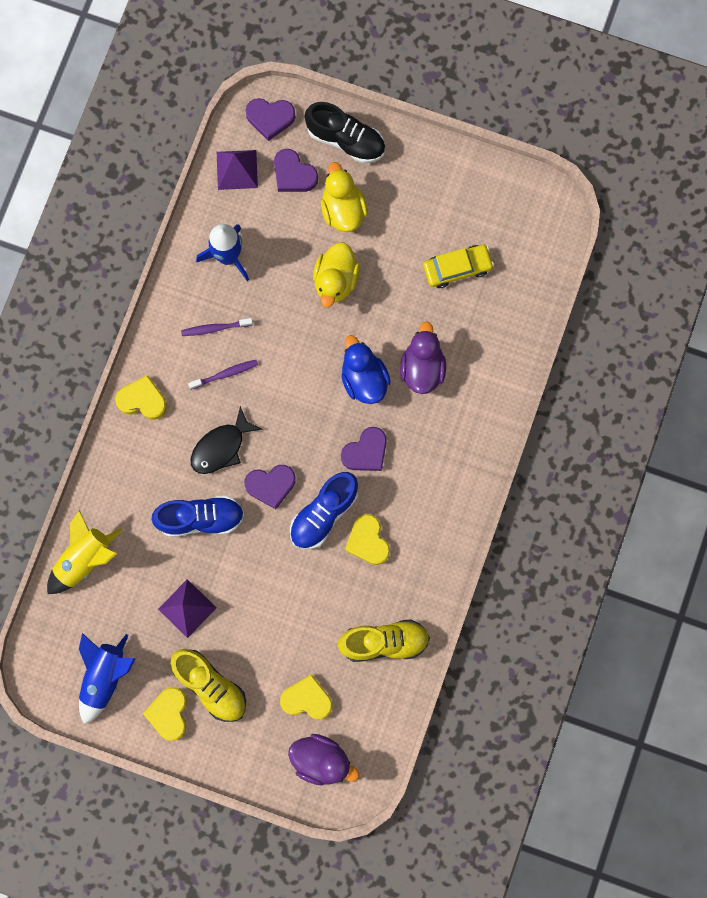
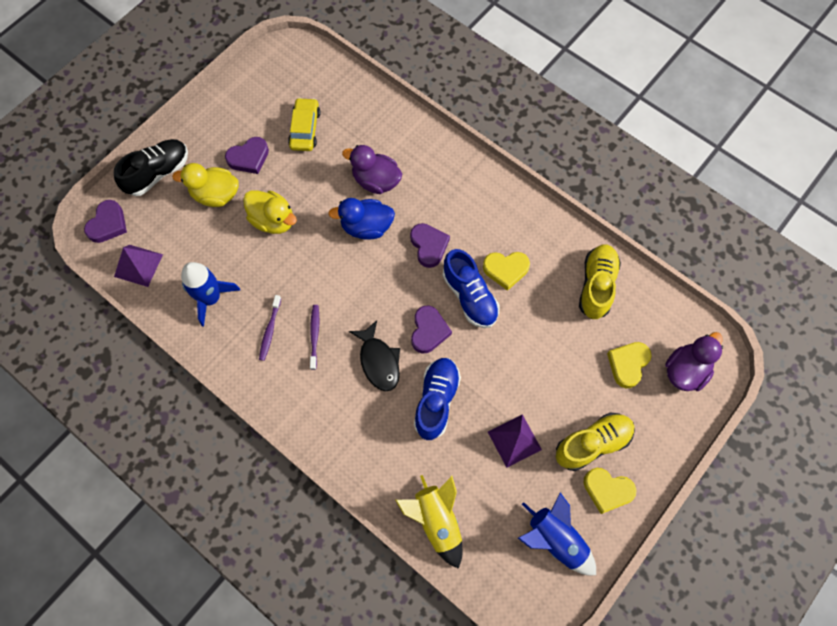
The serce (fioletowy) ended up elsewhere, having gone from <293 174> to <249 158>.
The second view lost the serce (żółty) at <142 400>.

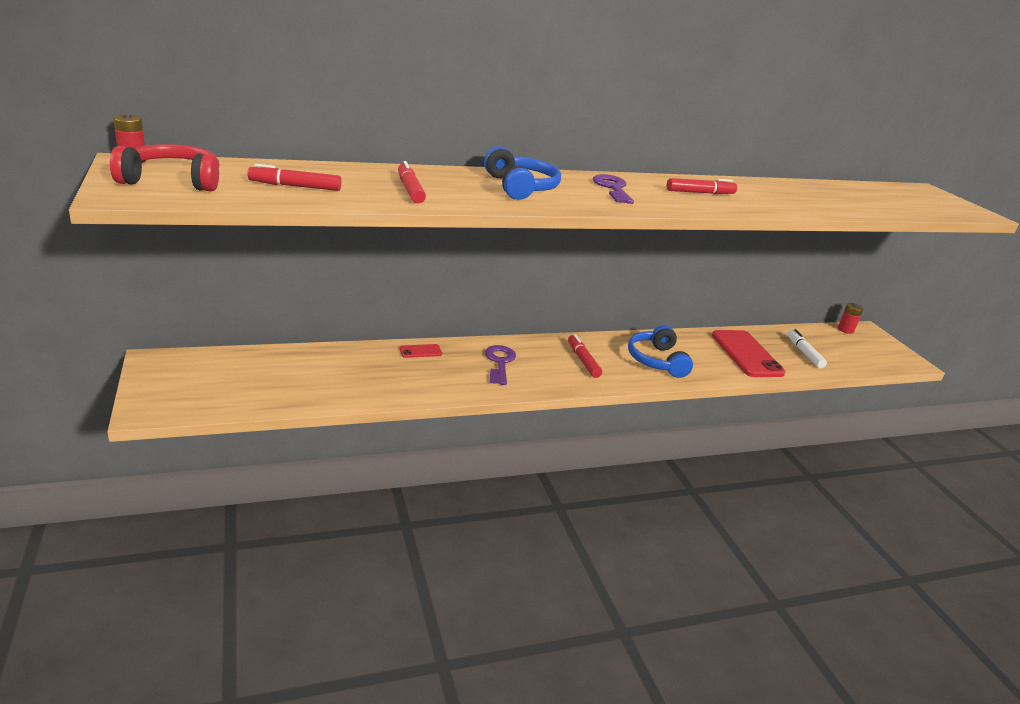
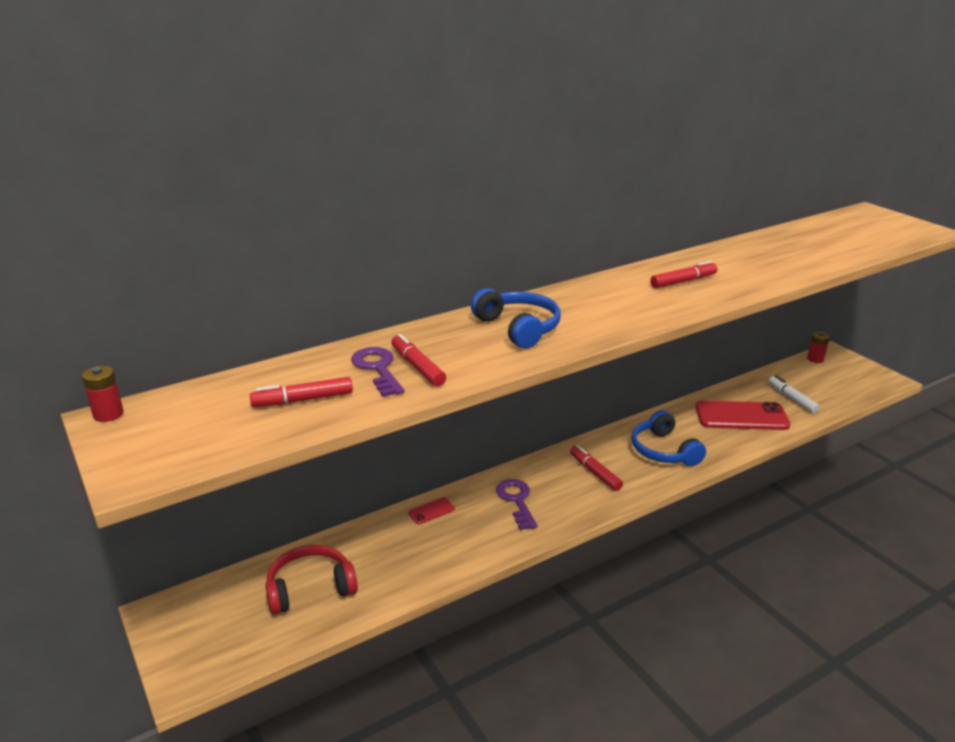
The słuchawki (czerwony) ended up elsewhere, having gone from <172 181> to <310 588>.
The klucz (fioletowy) ended up elsewhere, having gone from <612 188> to <377 369>.
The telefon (czerwony) at <746 354> ended up facing another way, 60 degrees counterclockwise from before.

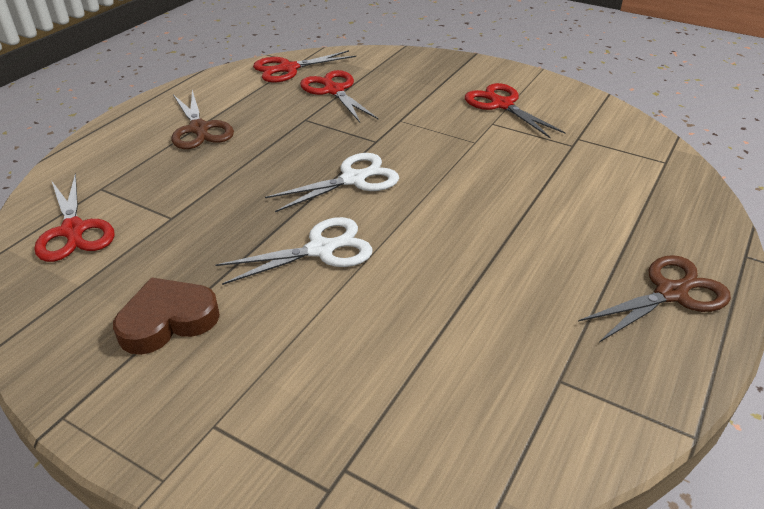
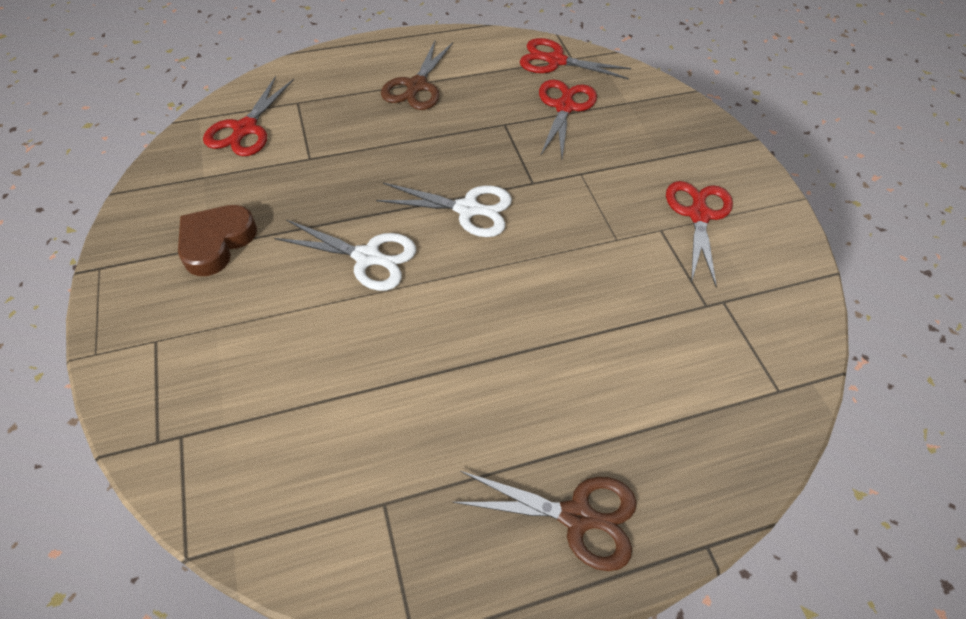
The serce (brązowy) at <168 321> ended up facing another way, 75 degrees counterclockwise from before.

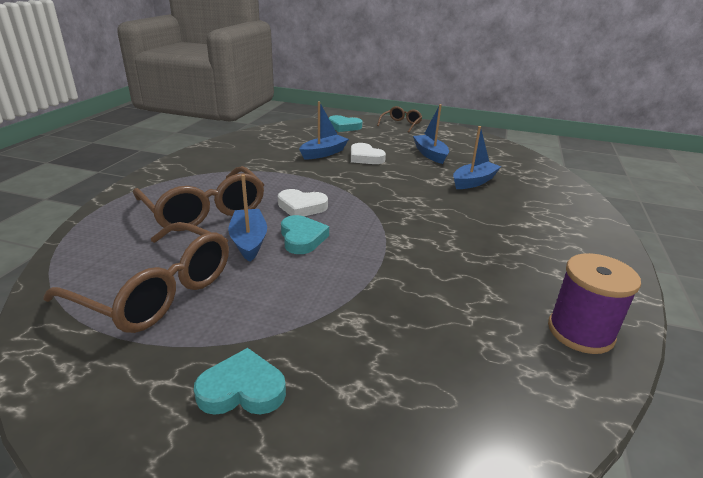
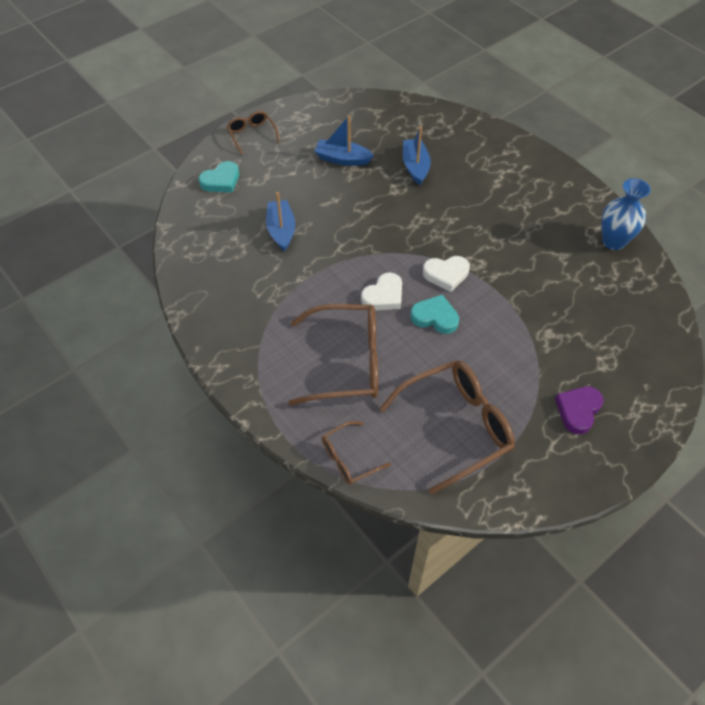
The second view gained the okulary (brązowy) at <348 458>.
The serce (biały) ended up elsewhere, having gone from <365 157> to <446 274>.
What was the serce (turkusowy) at <242 389> turned into the serce (fioletowy) at <578 410>.
Where the szpulka (fioletowy) stood at <580 332>, the wazon (niebieski) came to stand at <613 241>.
The second view lost the łódka (niebieski) at <249 241>.

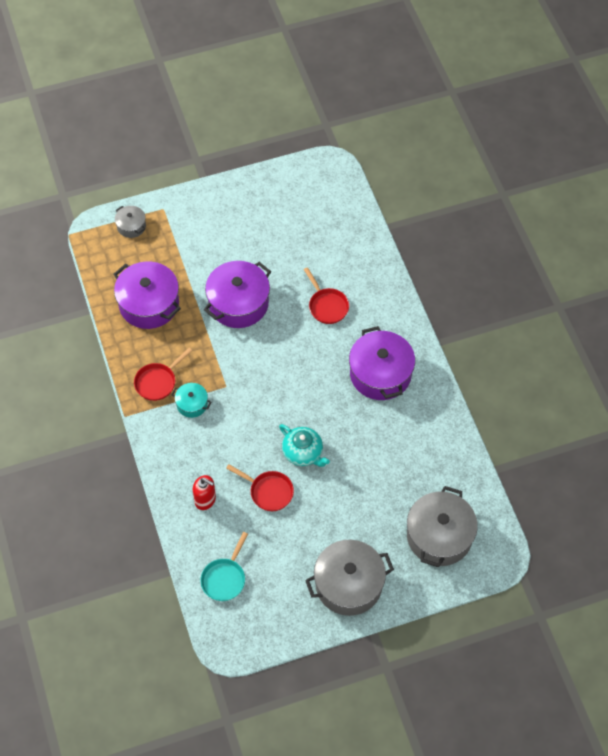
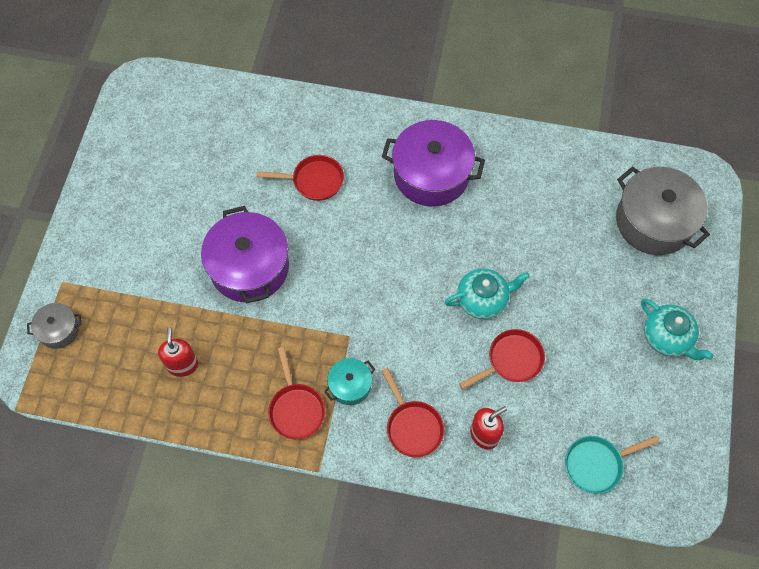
Where the garnek (fioletowy) stood at <149 304>, the dozownik mydła (czerwony) came to stand at <183 365>.
The second view gained the patelnia (czerwony) at <413 426>.
The patelnia (turkusowy) at <224 578> ended up facing another way, 105 degrees clockwise from before.
Where the garnek (szary) stood at <348 584>, the imbryk (turkusowy) came to stand at <667 337>.

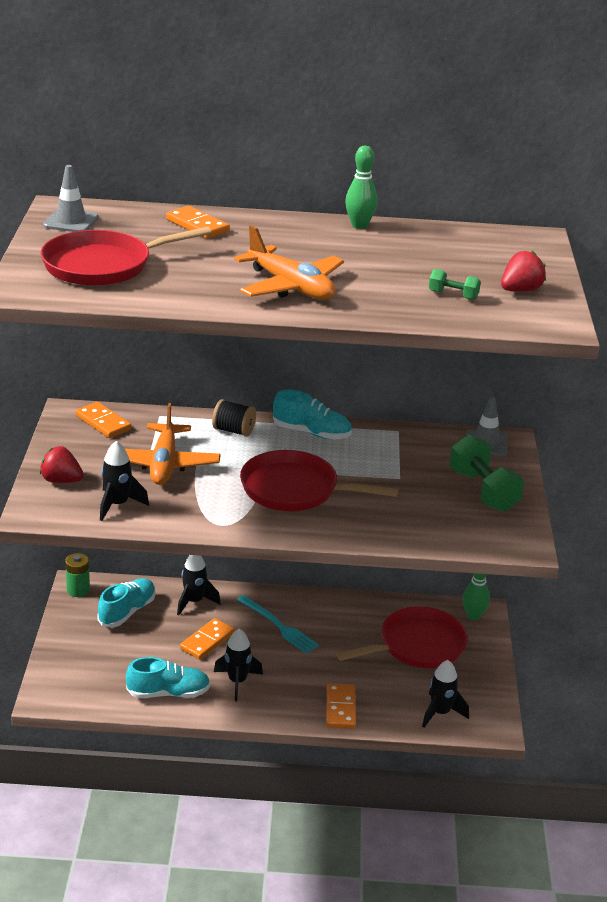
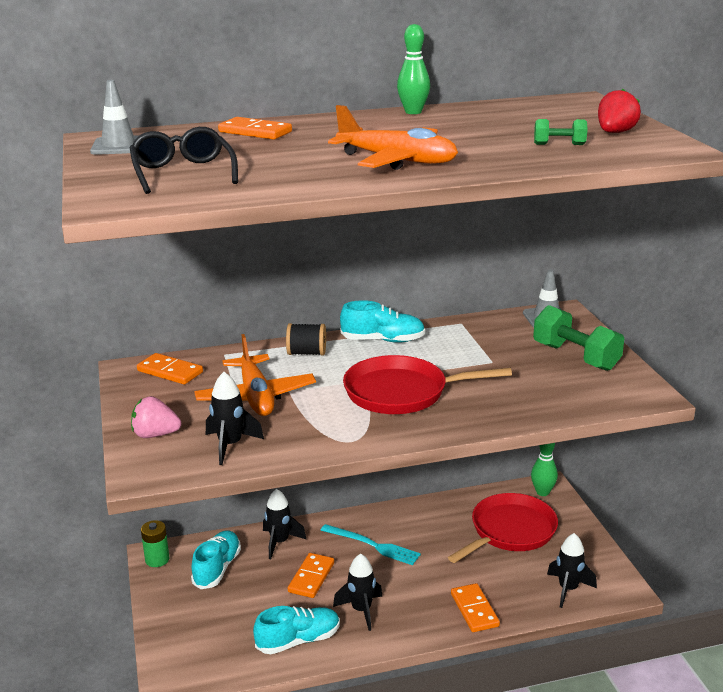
Where the patelnia (czerwony) stood at <102 266>, the okulary (czarny) came to stand at <183 173>.
What was the truskawka (czerwony) at <61 480> turned into the truskawka (różowy) at <155 435>.

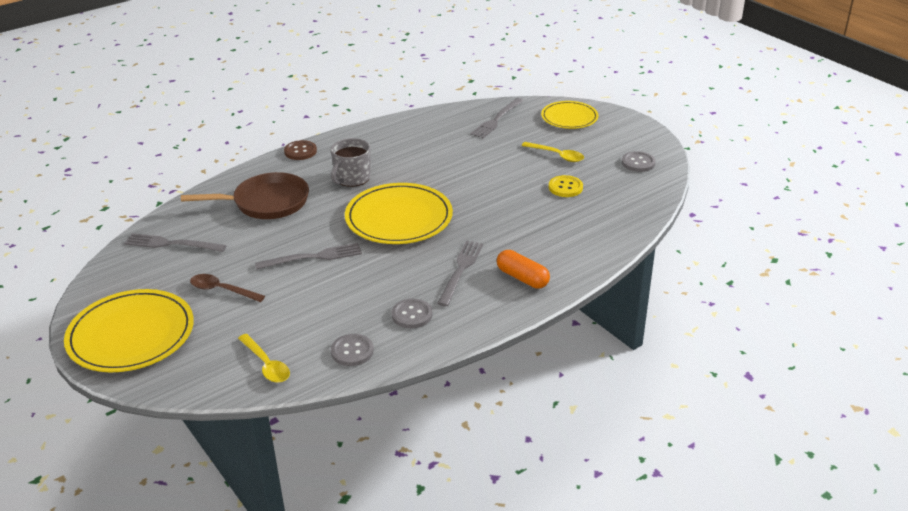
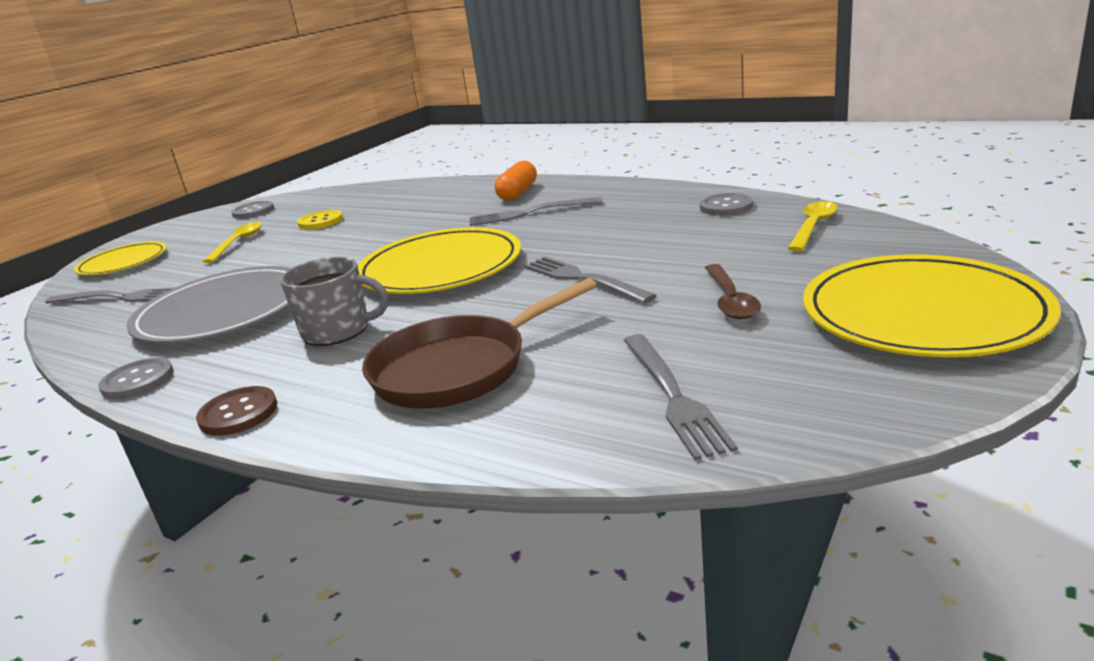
The guzik (szary) ended up elsewhere, having gone from <412 315> to <138 381>.
The second view gained the talerz (szary) at <223 311>.
The patelnia (brązowy) at <266 202> ended up facing another way, 90 degrees counterclockwise from before.

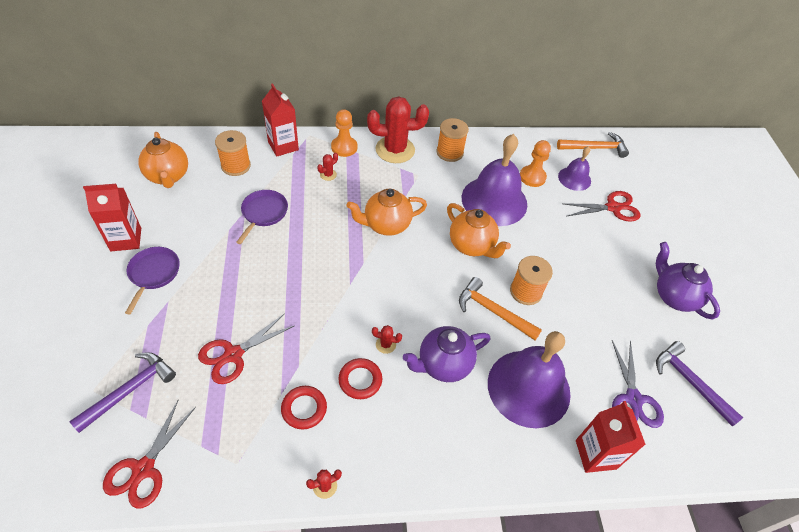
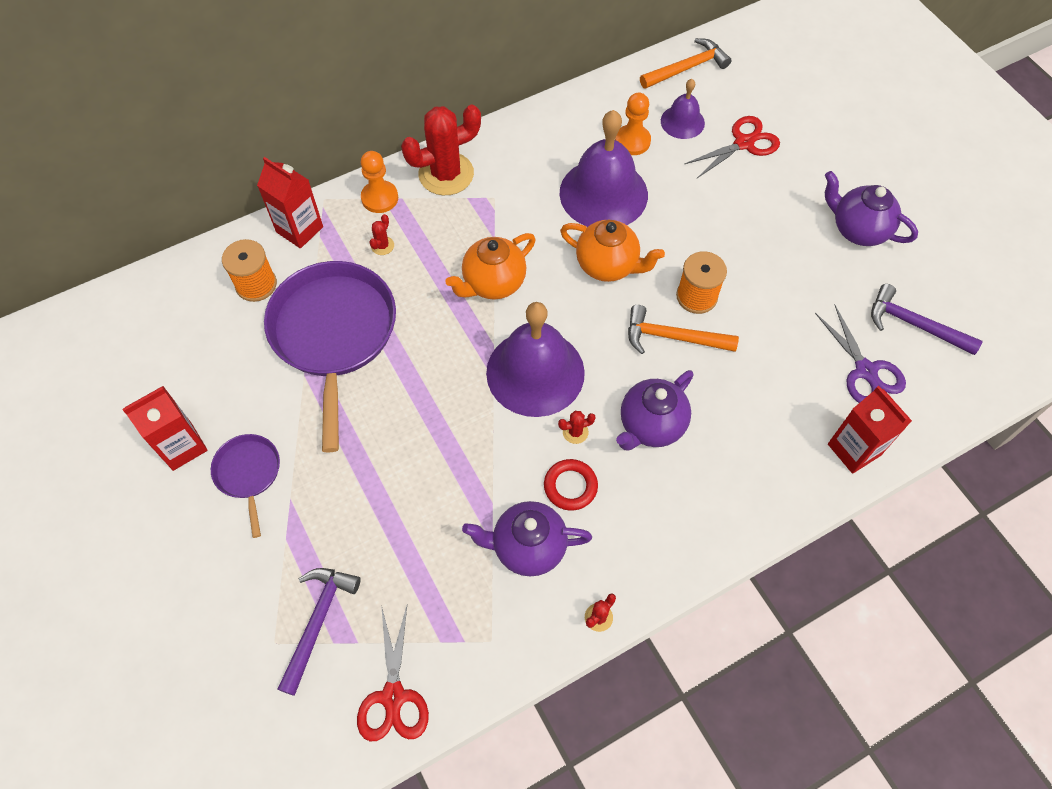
The size of the patelnia (fioletowy) at <263 213> changed by a factor of 2.05.
Where the pierścień (czerwony) stood at <304 409>, the imbryk (fioletowy) came to stand at <528 547>.
The dzwonek (fioletowy) ended up elsewhere, having gone from <528 388> to <535 372>.
The second view lost the imbryk (pomarańczowy) at <168 176>.
The second view lost the nożyczki (czerwony) at <233 355>.
The second view lost the szpulka (pomarańczowy) at <449 152>.

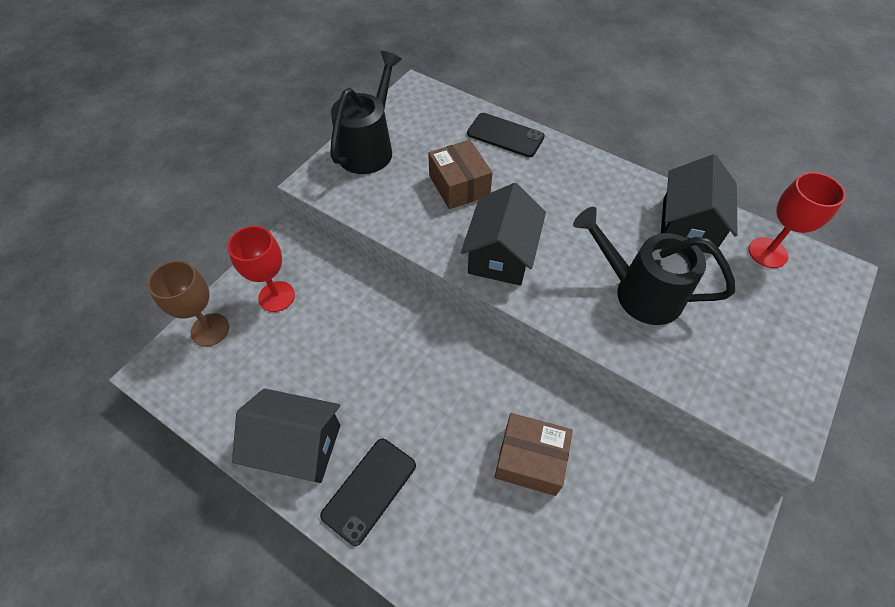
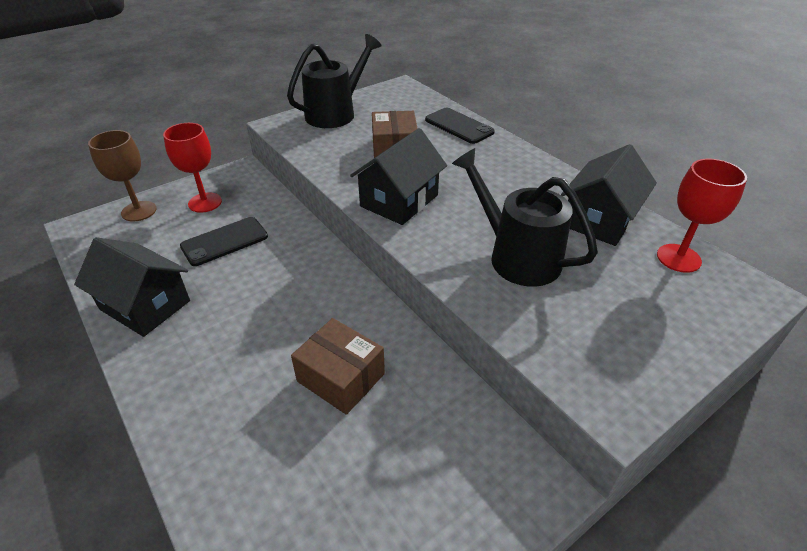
The telefon (czarny) ended up elsewhere, having gone from <369 490> to <224 241>.

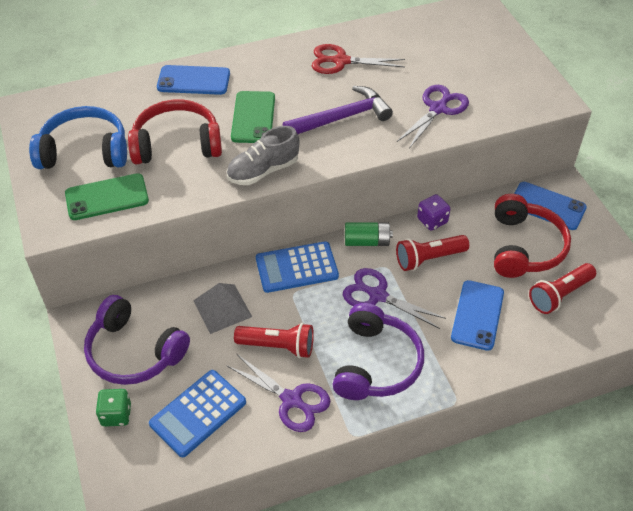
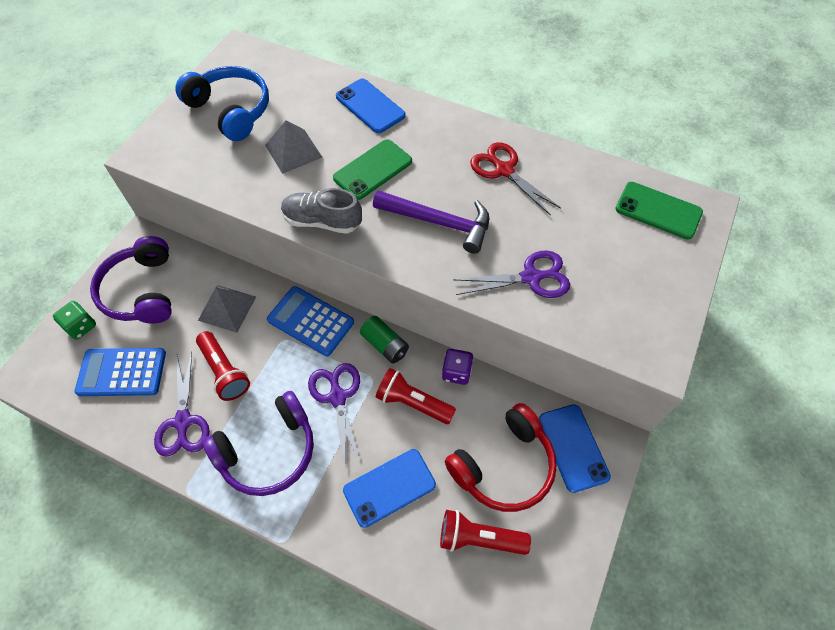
Where the słuchawki (czerwony) stood at <177 144>, the piramida (szary) came to stand at <293 151>.
The telefon (zielony) ended up elsewhere, having gone from <107 197> to <658 210>.

